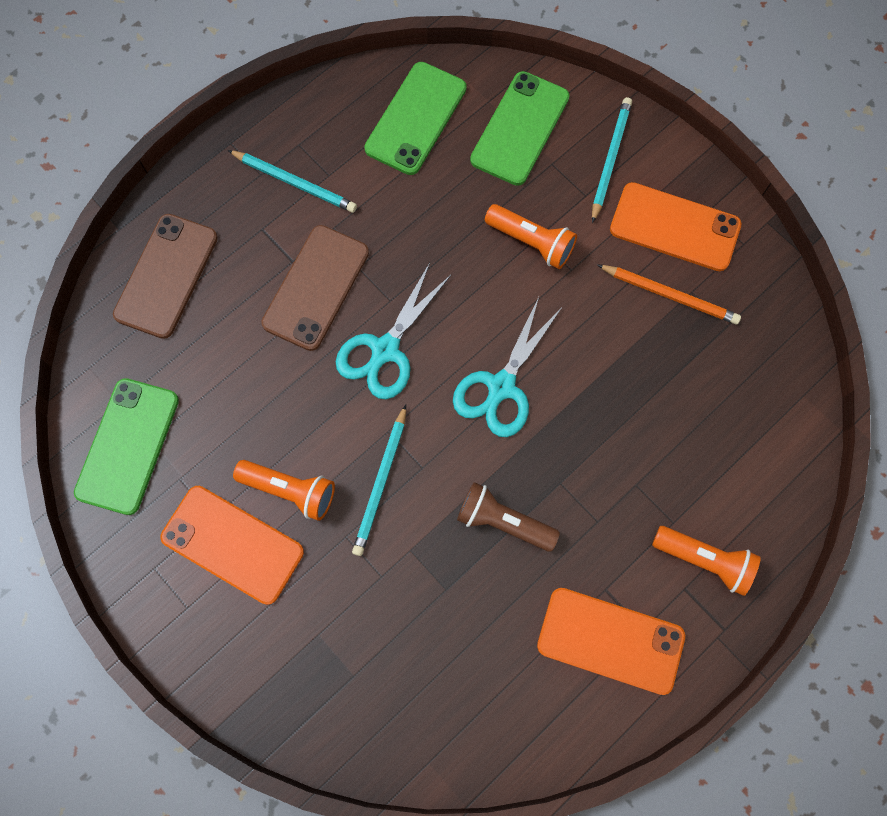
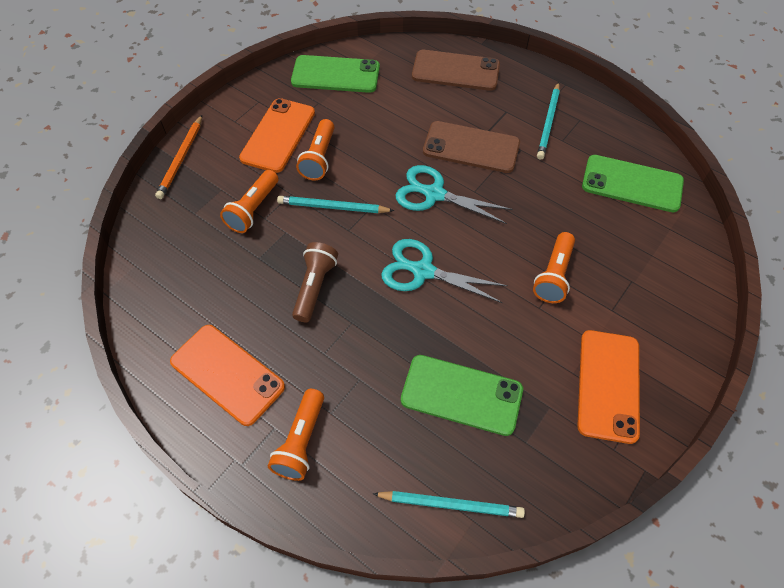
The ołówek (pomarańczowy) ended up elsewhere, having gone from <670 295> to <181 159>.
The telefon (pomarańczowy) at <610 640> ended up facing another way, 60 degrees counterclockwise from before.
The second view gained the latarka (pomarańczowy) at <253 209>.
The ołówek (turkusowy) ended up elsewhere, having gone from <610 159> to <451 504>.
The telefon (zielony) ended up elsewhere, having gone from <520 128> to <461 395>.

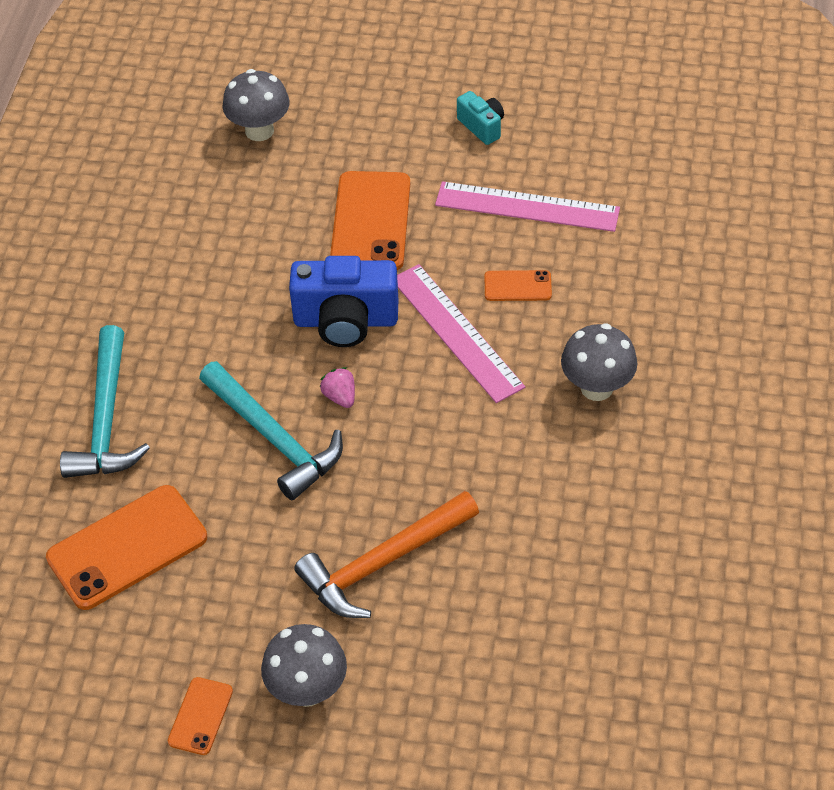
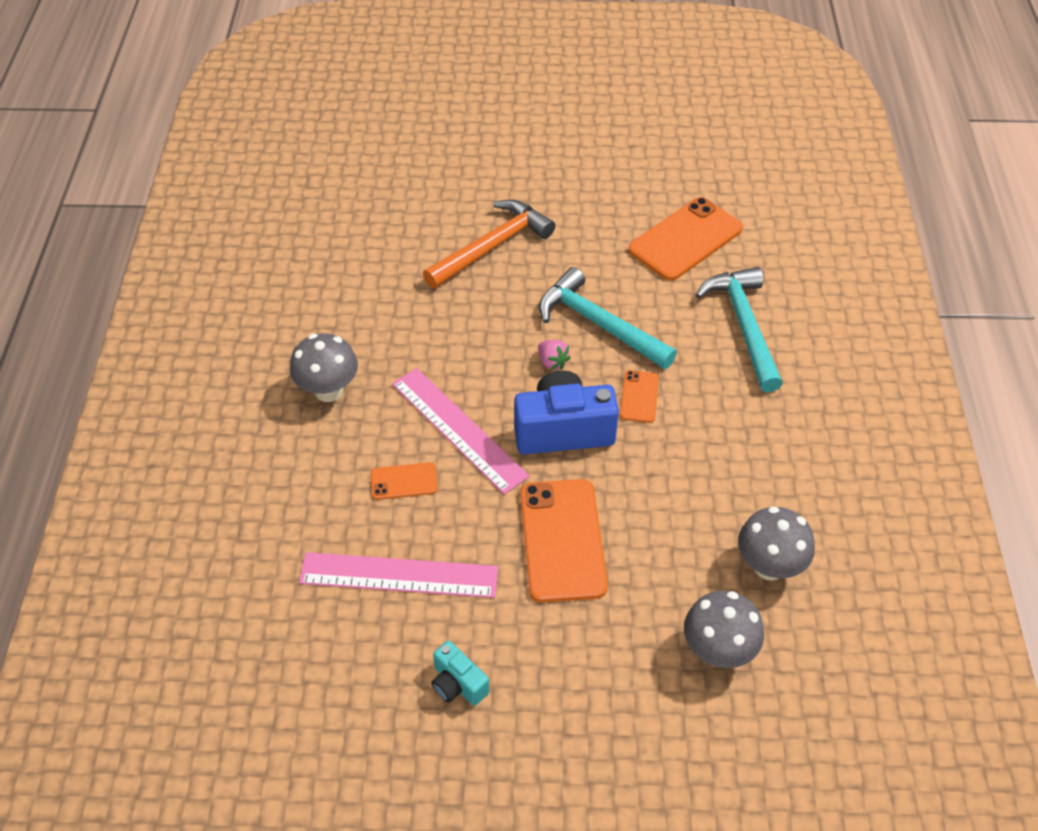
The telefon (pomarańczowy) ended up elsewhere, having gone from <200 716> to <639 396>.
The grzyb (szary) ended up elsewhere, having gone from <307 690> to <769 566>.

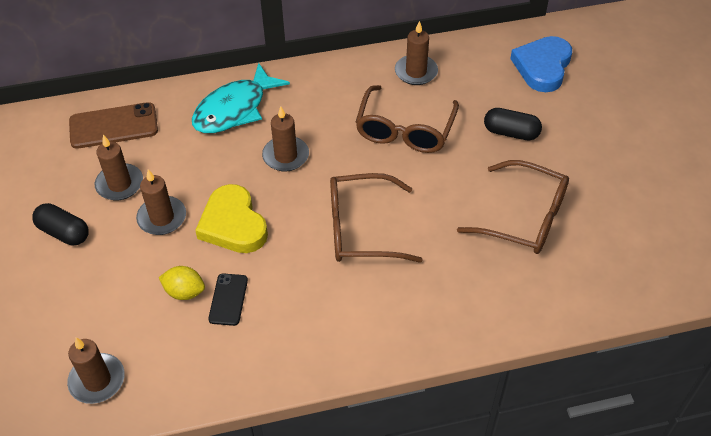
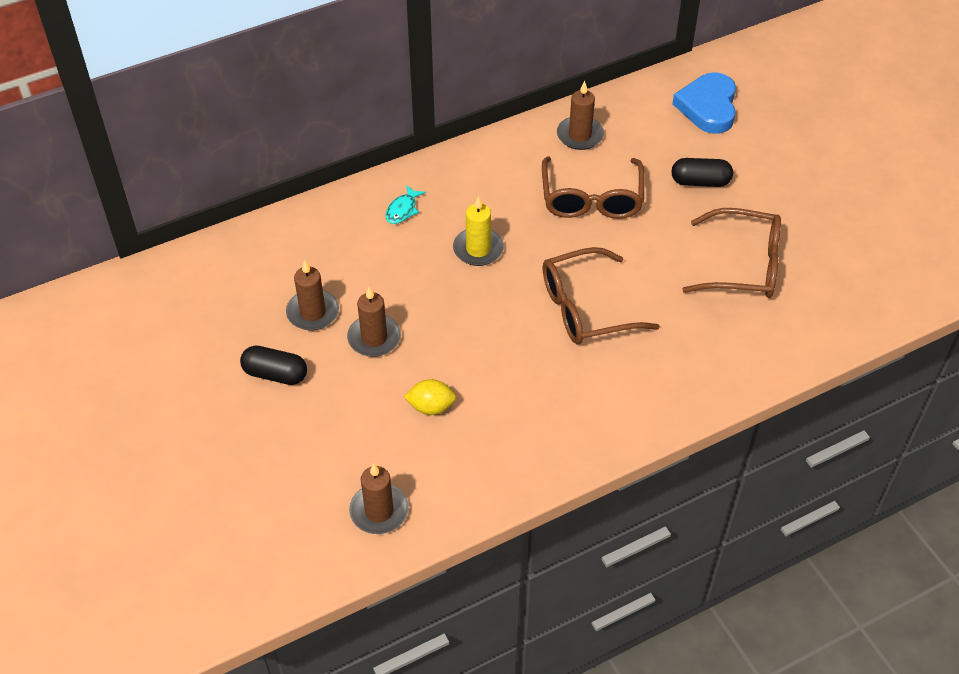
The size of the ryba (turkusowy) at <234 109> changed by a factor of 0.45.
What was the świeca (brązowy) at <285 156> turned into the świeca (żółty) at <478 249>.
The second view lost the telefon (brązowy) at <113 126>.
The second view lost the serce (żółty) at <233 224>.
The second view lost the telefon (czarny) at <228 299>.

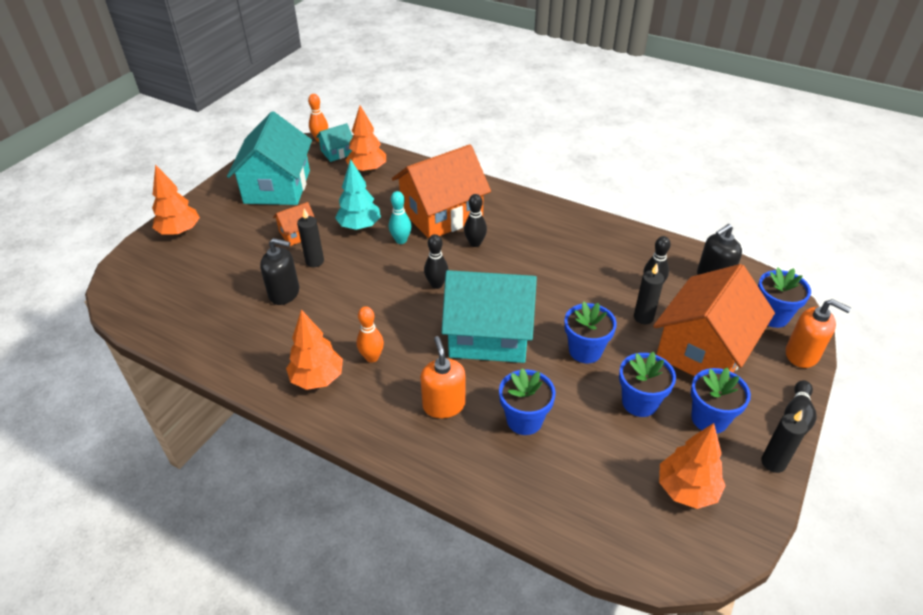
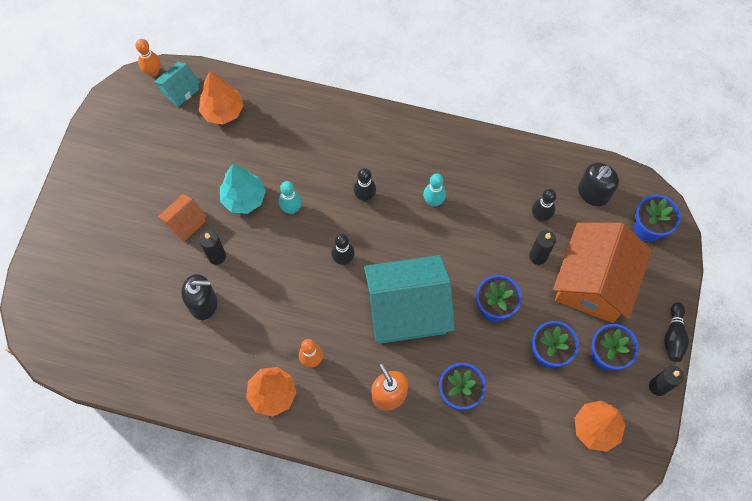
The second view gained the kręgiel (turkusowy) at <433 201>.
The second view lost the drzewko (pomarańczowy) at <180 232>.
The second view lost the domek (turkusowy) at <277 187>.
The second view lost the domek (pomarańczowy) at <442 214>.
The second view lost the dozownik mydła (pomarańczowy) at <802 354>.

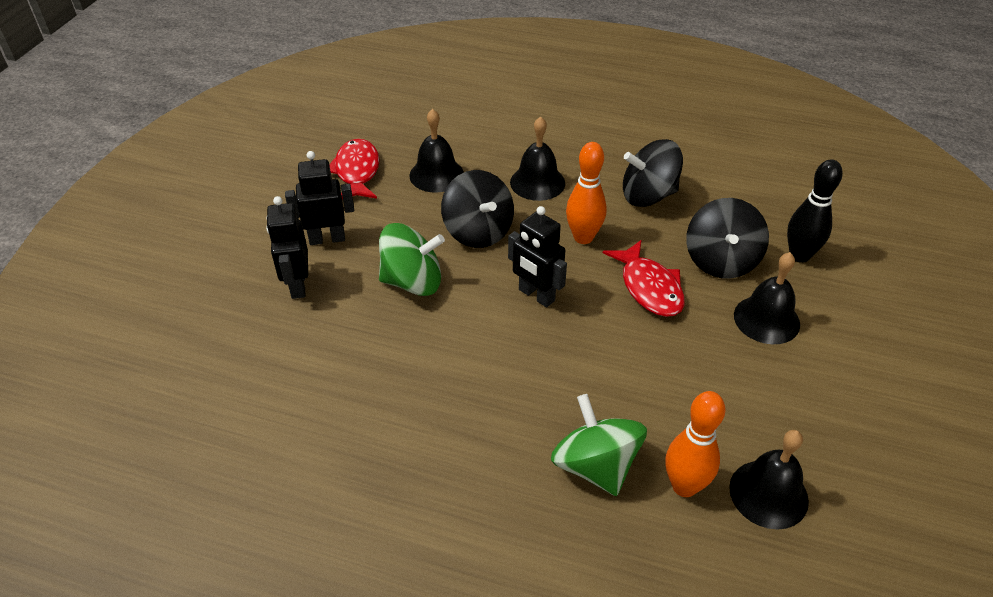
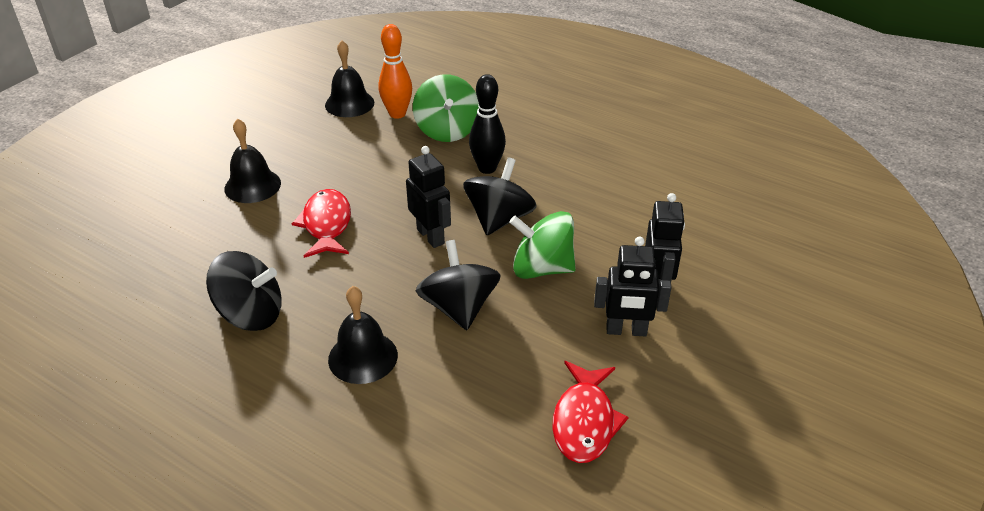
The bączek (czarny) ended up elsewhere, having gone from <721 261> to <499 219>.
The kręgiel (czarny) ended up elsewhere, having gone from <799 255> to <487 168>.
The second view lost the dzwonek (czarny) at <436 175>.
The second view lost the kręgiel (pomarańczowy) at <583 237>.

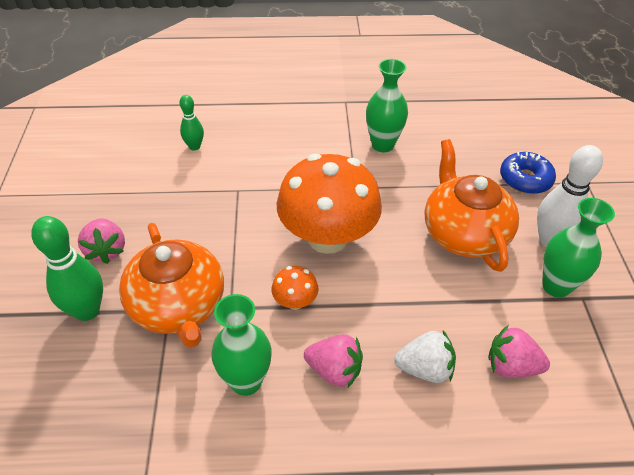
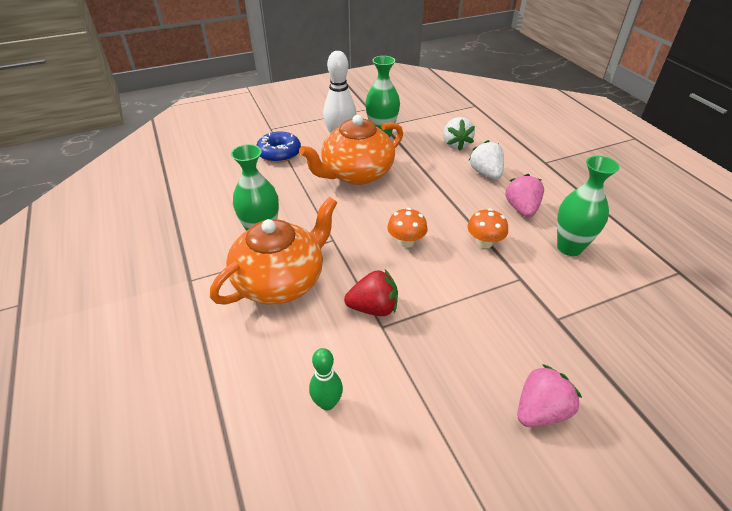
The imbryk (pomarańczowy) ended up elsewhere, having gone from <178 306> to <281 281>.
The second view gained the truskawka (czerwony) at <373 308>.
The size of the grzyb (pomarańczowy) at <327 237> changed by a factor of 0.42.
What was the truskawka (różowy) at <511 366> turned into the truskawka (biały) at <456 144>.
The second view lost the kręgiel (zielony) at <87 310>.

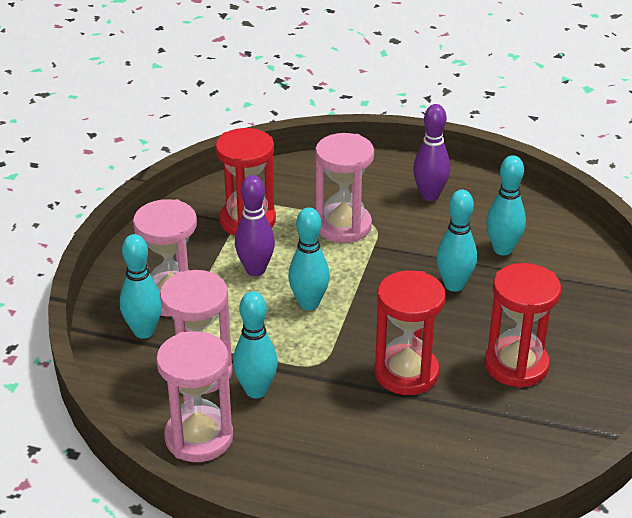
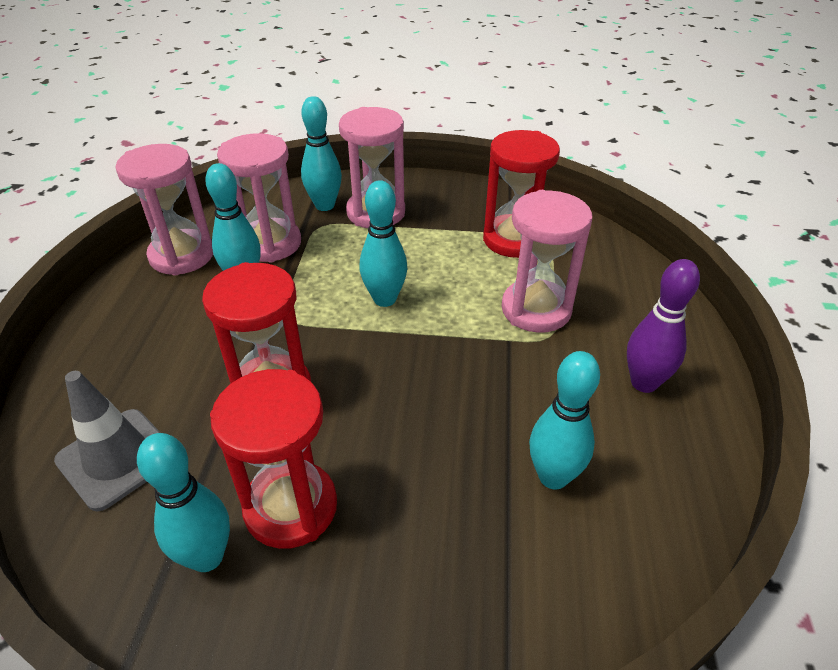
The second view gained the pachołek (szary) at <117 458>.
The kręgiel (turkusowy) ended up elsewhere, having gone from <454 285> to <207 557>.
The second view lost the kręgiel (fioletowy) at <255 270>.

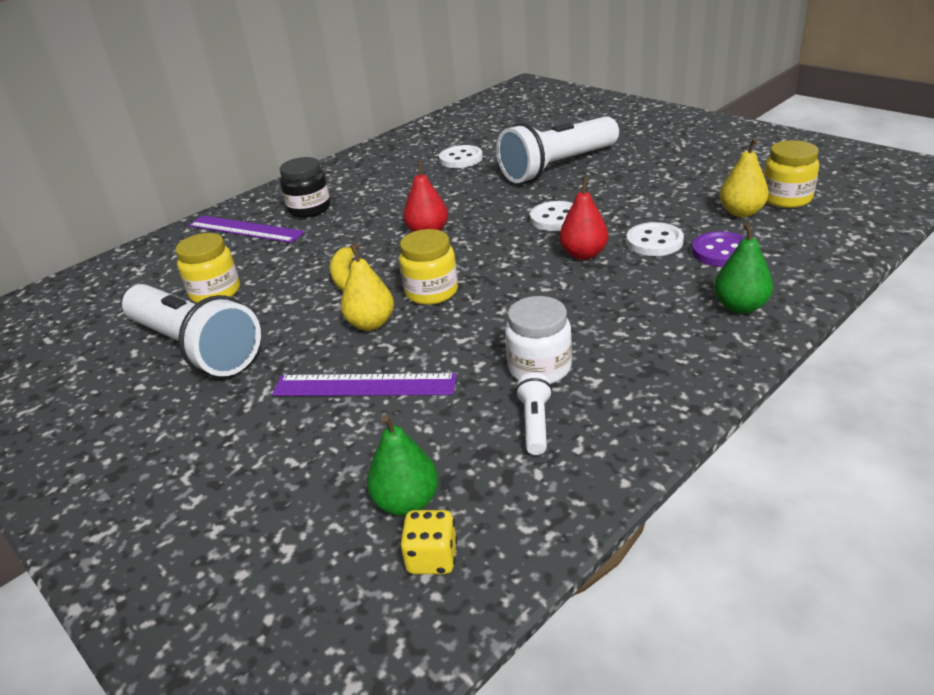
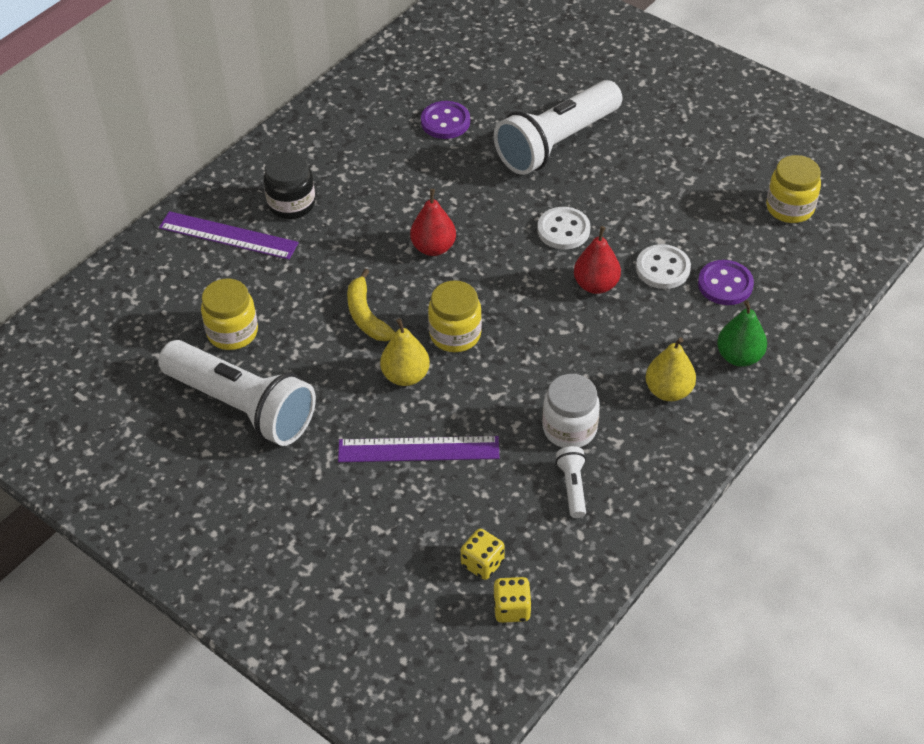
What was the guzik (biały) at <461 159> turned into the guzik (fioletowy) at <445 122>.
Where the gruszka (zielony) stood at <407 502>, the kostka do gry (żółty) came to stand at <482 563>.
The gruszka (żółty) ended up elsewhere, having gone from <741 212> to <668 391>.

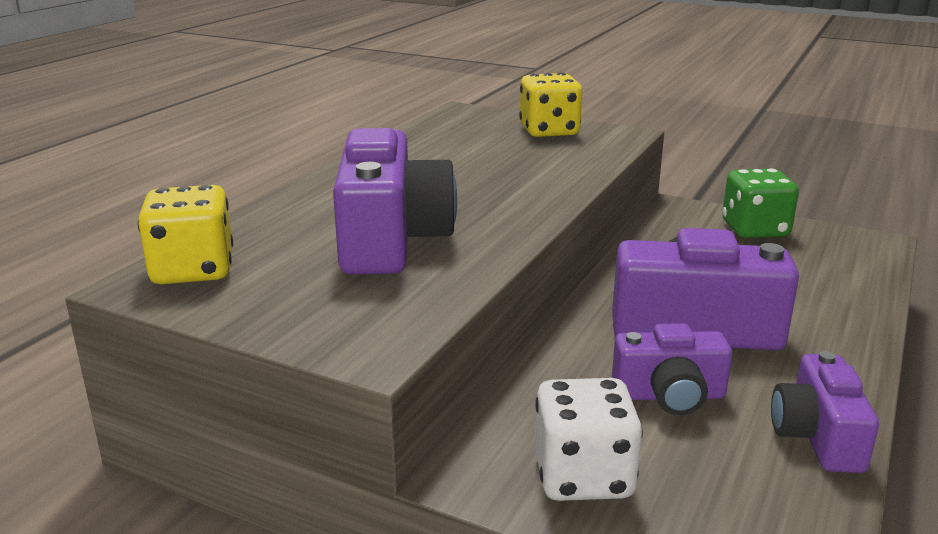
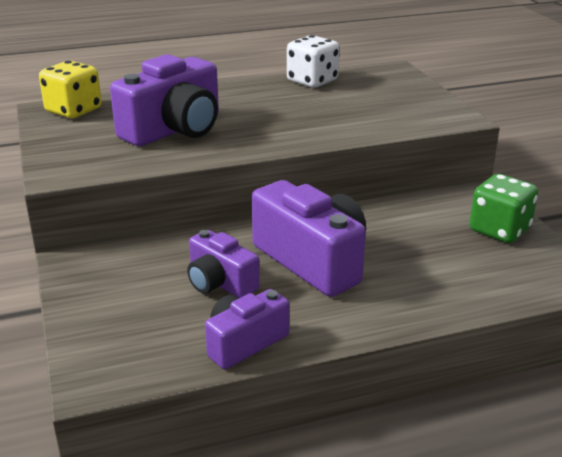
The kostka do gry (biały) ended up elsewhere, having gone from <583 476> to <312 81>.
The second view lost the kostka do gry (żółty) at <549 131>.

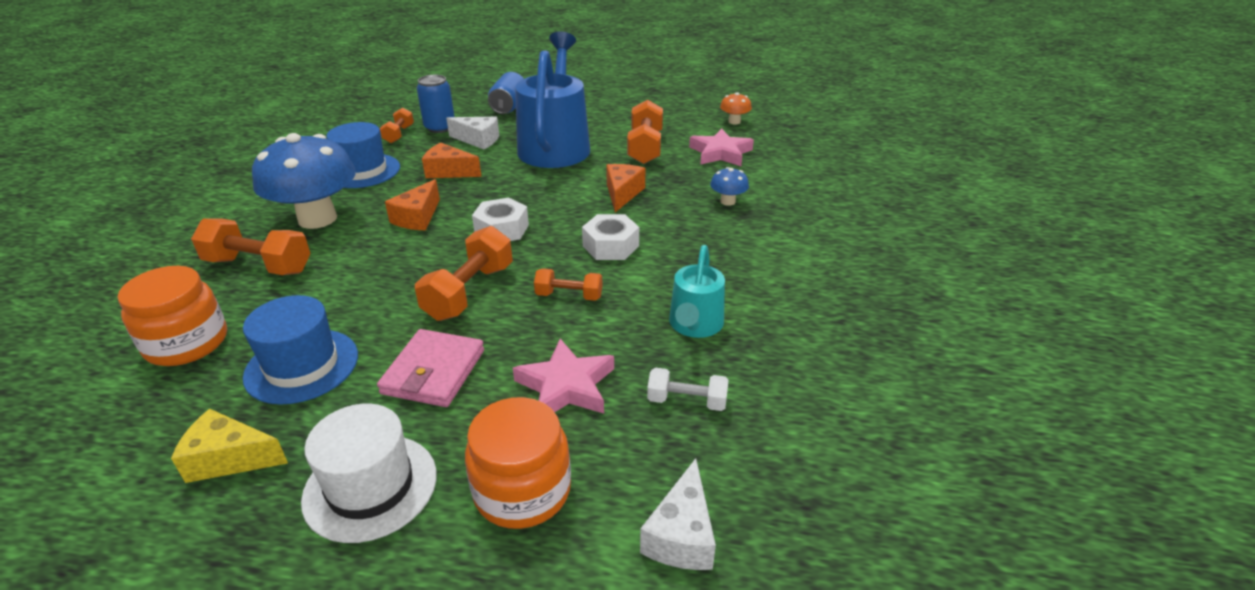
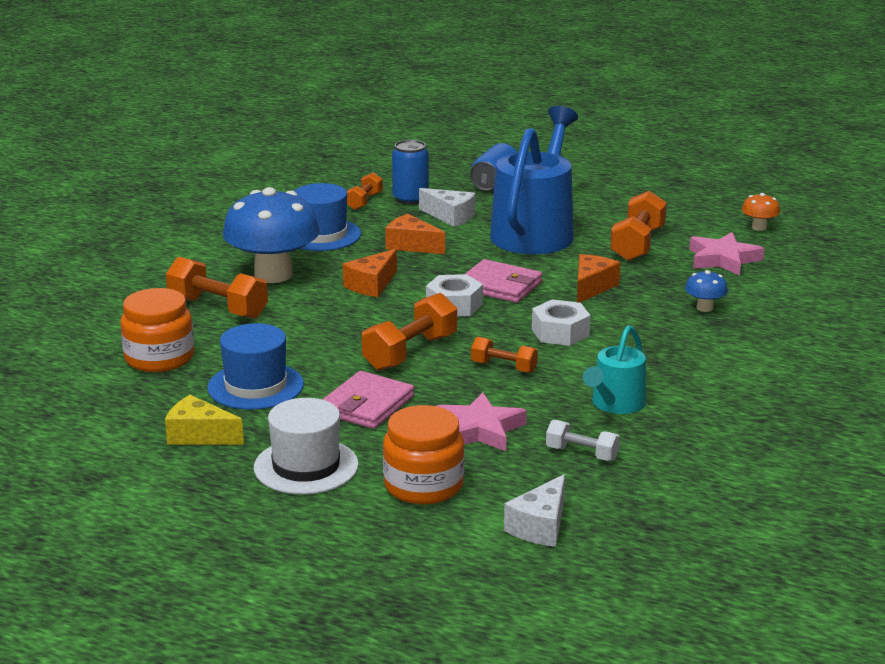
The second view gained the portfel (różowy) at <500 286>.

